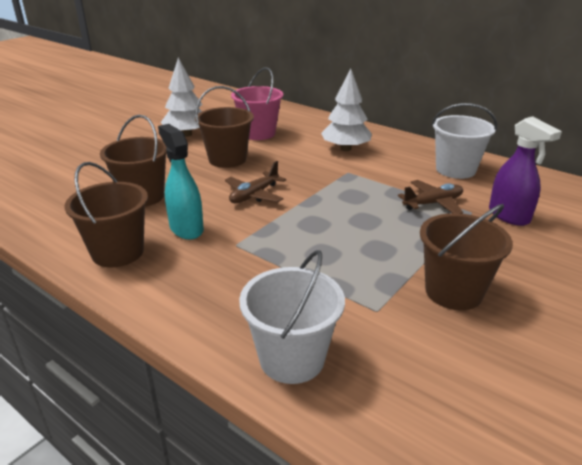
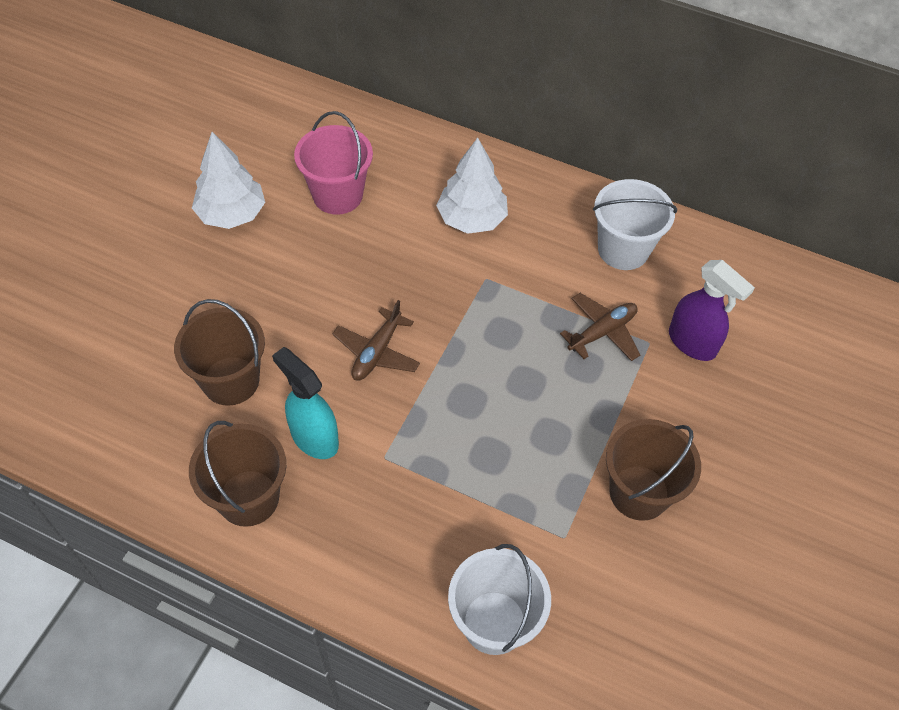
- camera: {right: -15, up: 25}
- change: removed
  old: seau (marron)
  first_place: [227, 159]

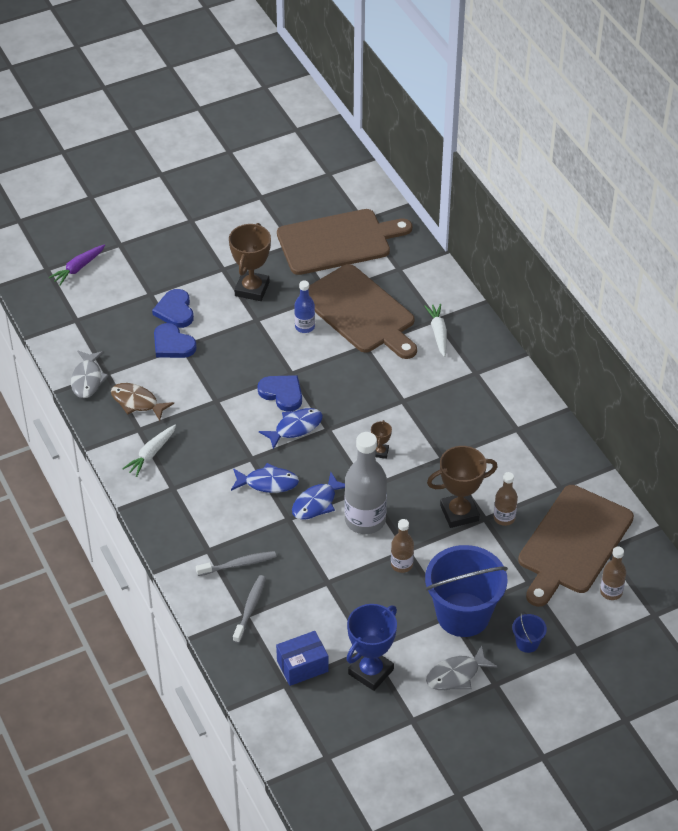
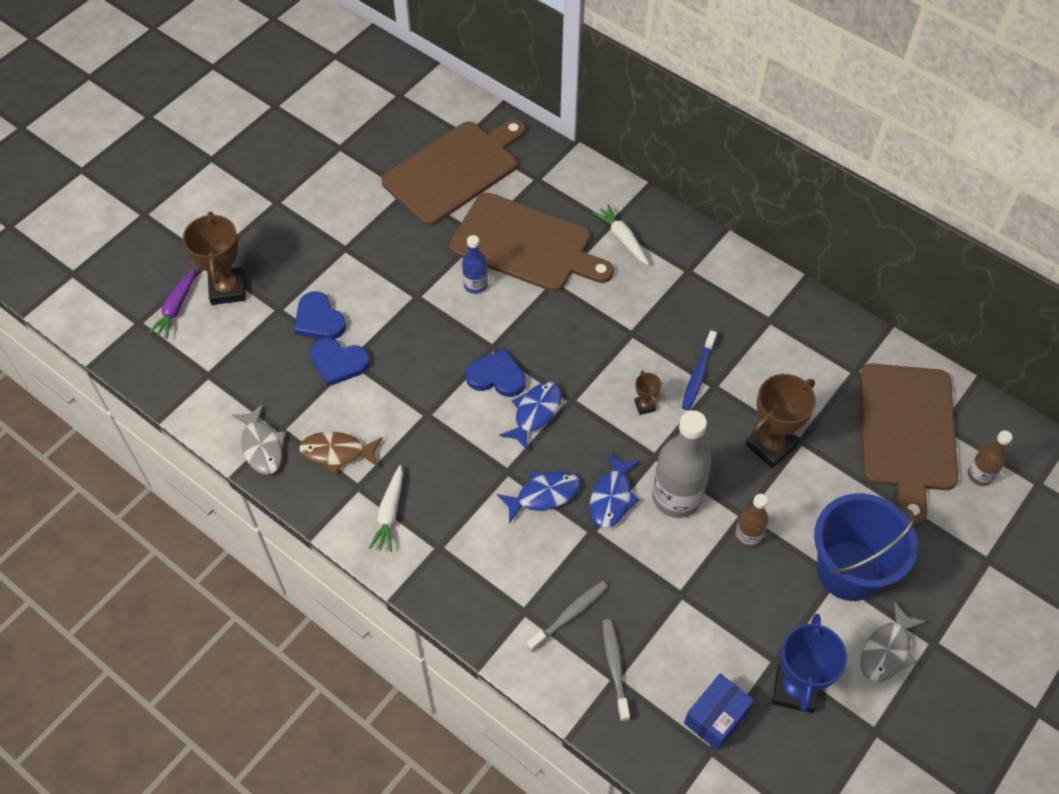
- camera: {right: -25, up: 10}
- change: moved
  old: trophée (marron)
  first_place: [252, 289]
  second_place: [227, 289]
- change: removed
  old: bouteille (marron)
  first_place: [504, 518]
- change: removed
  old: seau (bleu)
  first_place: [527, 643]
- change: added
  new: brosse à dents (bleu)
  second_place: [698, 375]

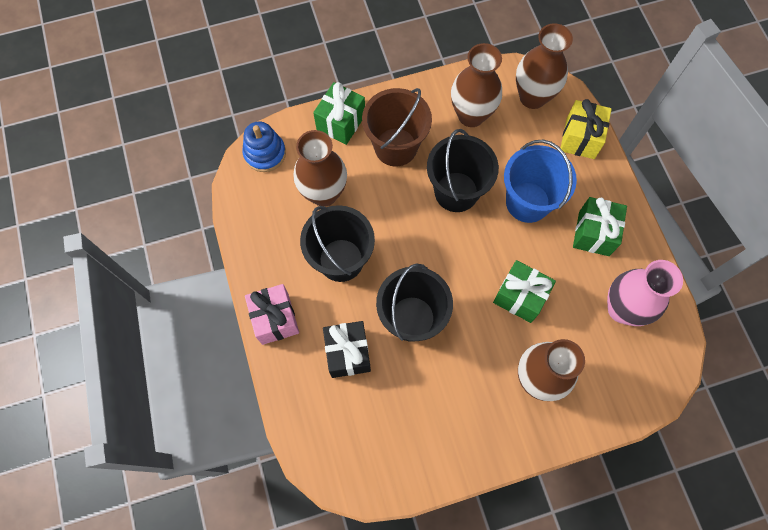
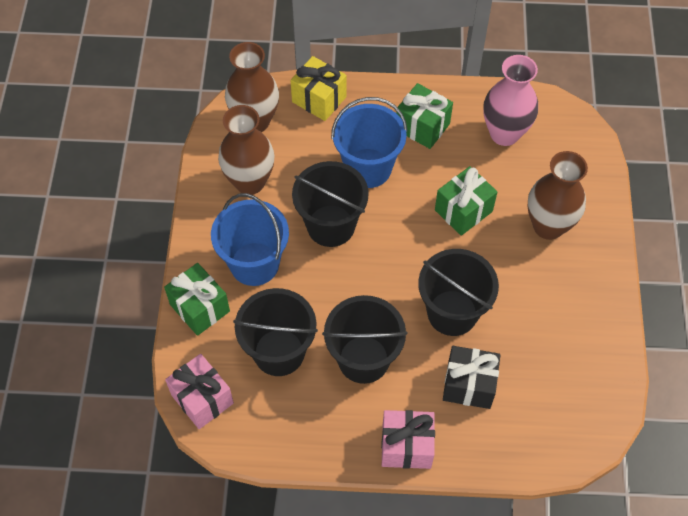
- camera: {right: -70, up: -10}
- change: recoloured
  old: seau (marron)
  new: seau (bleu)
  first_place: [396, 147]
  second_place: [254, 264]
- change: replaced
  old: jouet à empiler (bleu)
  new: cadeau (rose)
  first_place: [265, 153]
  second_place: [202, 399]
- change: replaced
  old: vase (marron)
  new: seau (noir)
  first_place: [324, 193]
  second_place: [279, 352]

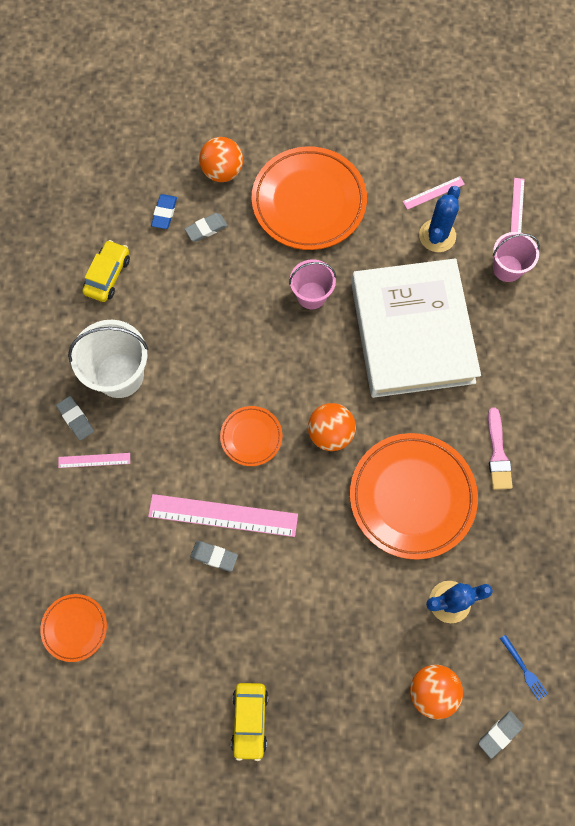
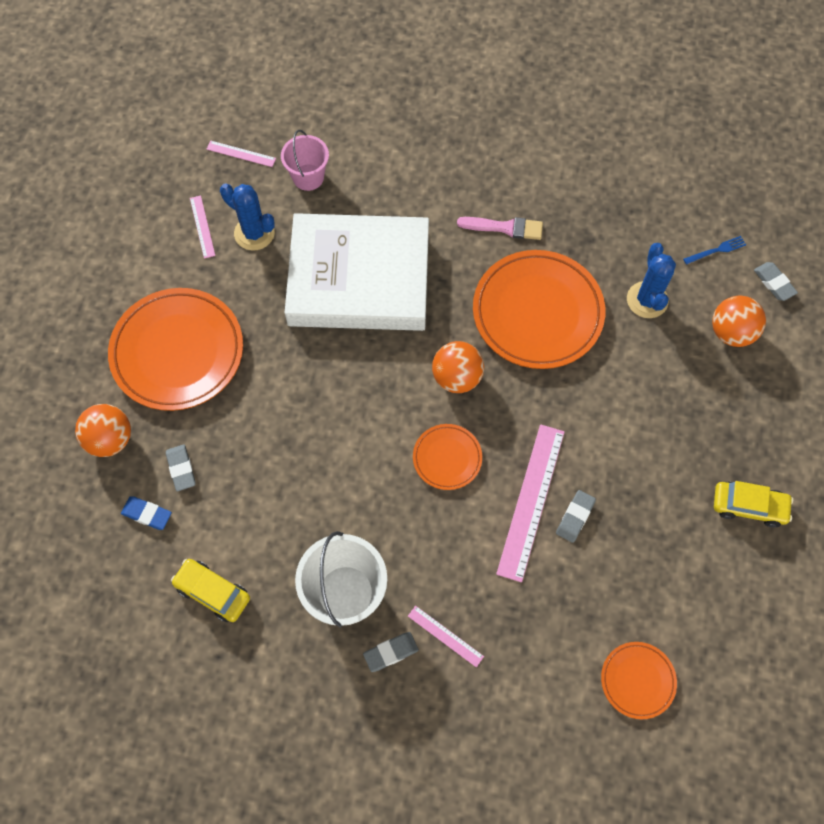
- camera: {right: -80, up: -5}
- change: removed
  old: seau (rose)
  first_place: [311, 295]
- change: turned
  old: règle (rose)
  first_place: [94, 460]
  second_place: [445, 636]
  degrees: -60

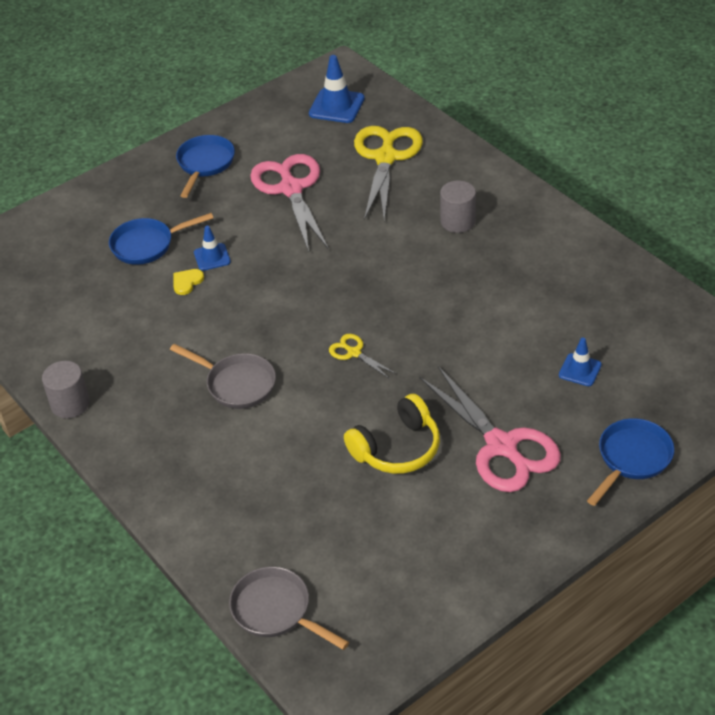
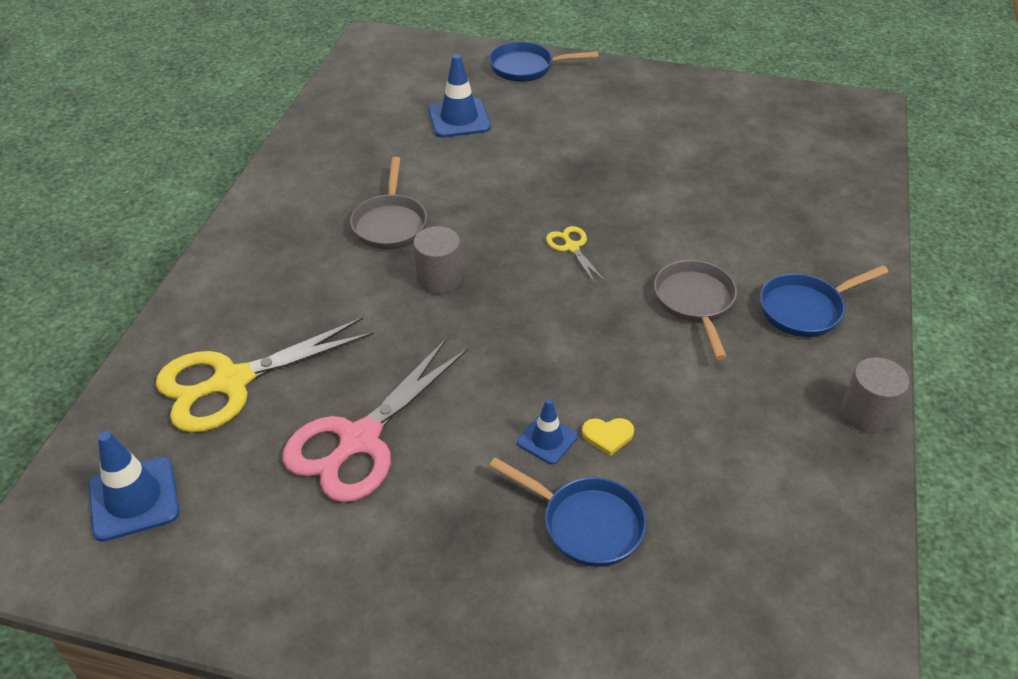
- camera: {right: -130, up: 0}
- change: moved
  old: poêle (bleu)
  first_place: [205, 164]
  second_place: [806, 309]
- change: moved
  old: cylindre (gris)
  first_place: [457, 221]
  second_place: [439, 279]
- change: turned
  old: ciseaux (jaune)
  first_place: [354, 353]
  second_place: [572, 247]
  degrees: 150
- change: resized
  old: cône de chantier (bleu)
  first_place: [580, 370]
  second_place: [459, 119]
  factor: 1.63
- change: removed
  old: ciseaux (rose)
  first_place: [501, 446]
- change: removed
  old: casque audio (jaune)
  first_place: [397, 448]
- change: moved
  old: poêle (gris)
  first_place: [276, 611]
  second_place: [390, 223]

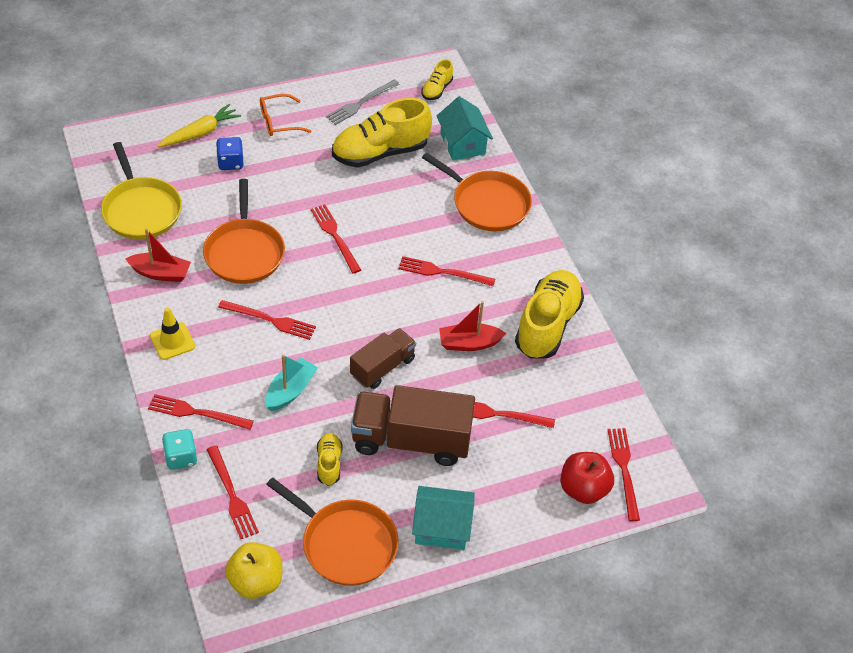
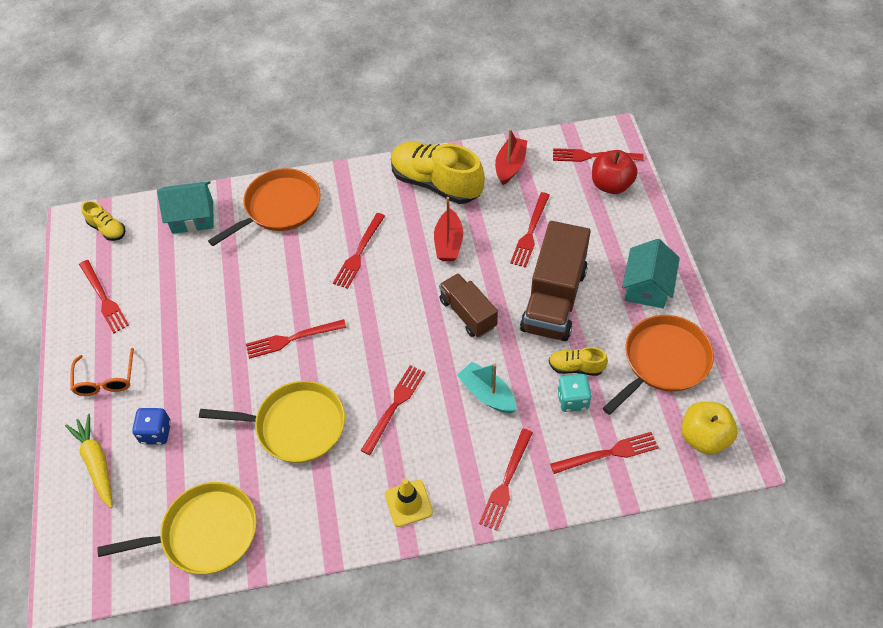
- camera: {right: -75, up: 5}
- change: recoloured
  old: fourchette (gris)
  new: fourchette (rouge)
  first_place: [361, 103]
  second_place: [103, 298]
- change: removed
  old: chaussure (jaune)
  first_place: [380, 152]
- change: recoloured
  old: poêle (orange)
  new: poêle (jaune)
  first_place: [244, 252]
  second_place: [295, 425]
- change: moved
  old: bateau (rouge)
  first_place: [160, 273]
  second_place: [510, 166]
- change: moved
  old: dé (turquoise)
  first_place: [181, 457]
  second_place: [572, 400]

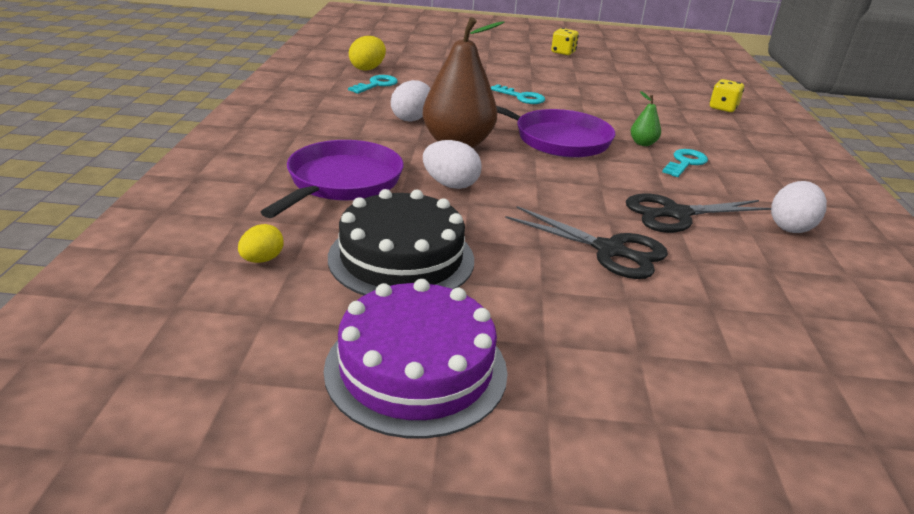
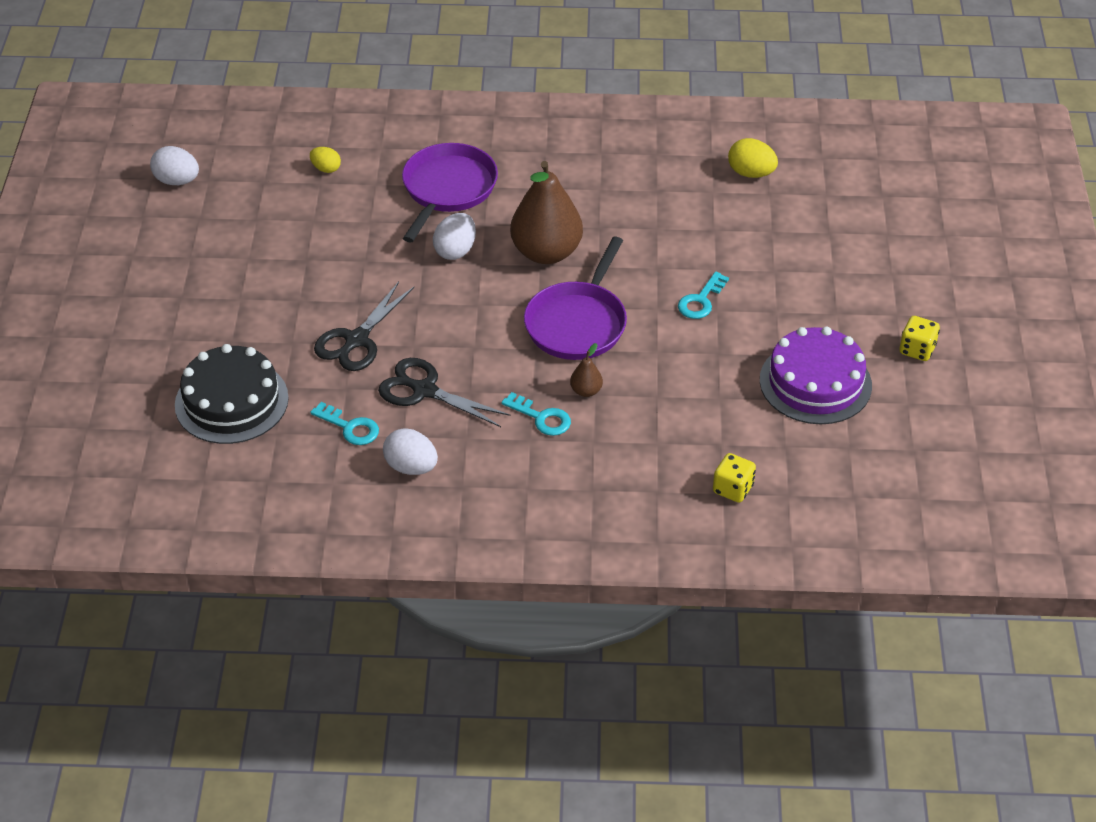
- camera: {right: 90, up: 15}
- change: moved
  old: clé (turquoise)
  first_place: [376, 85]
  second_place: [350, 427]
- change: moved
  old: œuf (blanc)
  first_place: [411, 118]
  second_place: [177, 181]
- change: recoloured
  old: poire (vert)
  new: poire (marron)
  first_place: [643, 143]
  second_place: [586, 391]
- change: turned
  old: poêle (violet)
  first_place: [341, 182]
  second_place: [447, 189]
  degrees: -90
- change: moved
  old: gâteau (noir)
  first_place: [401, 258]
  second_place: [231, 401]
- change: turned
  old: ciseaux (noir)
  first_place: [676, 214]
  second_place: [424, 390]
  degrees: -45
- change: moved
  old: gâteau (violet)
  first_place: [416, 369]
  second_place: [815, 382]

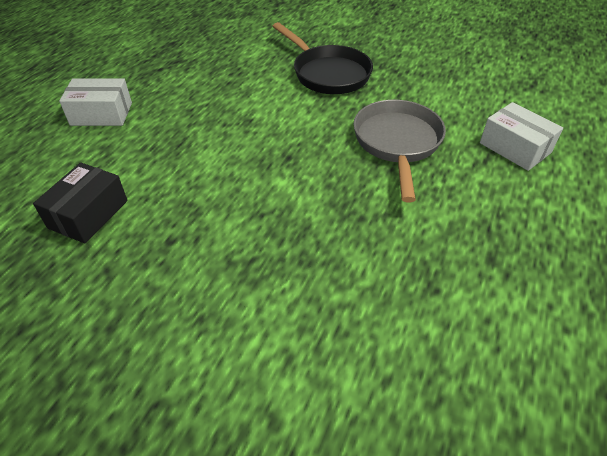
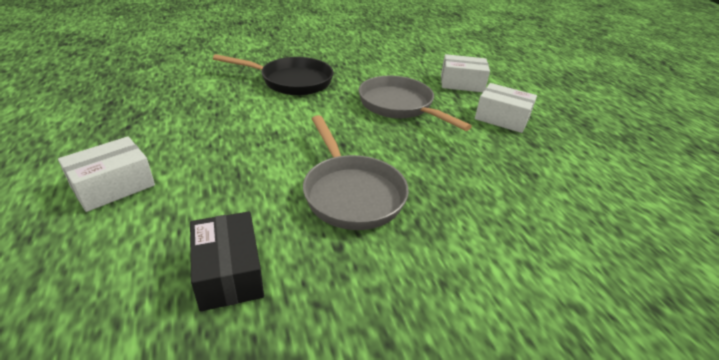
- camera: {right: -45, up: -10}
- change: added
  new: boîte (blanc)
  second_place: [502, 118]
- change: added
  new: poêle (gris)
  second_place: [351, 193]

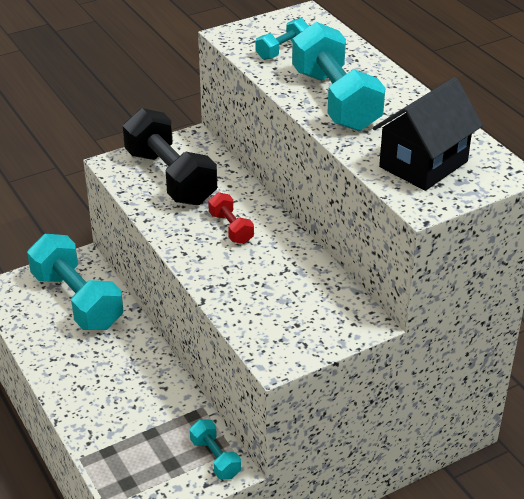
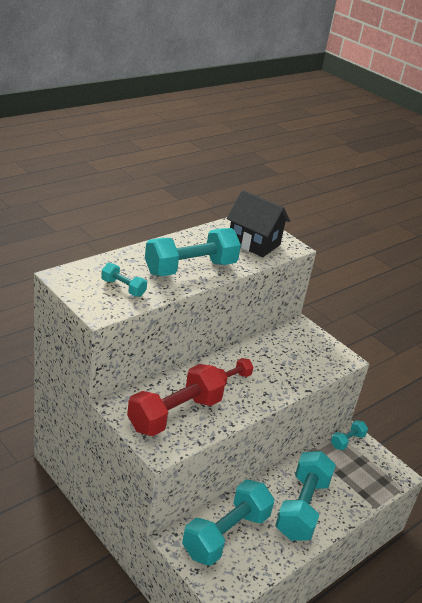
- camera: {right: -105, up: -5}
- change: recoloured
  old: haltère (noir)
  new: haltère (rouge)
  first_place: [170, 177]
  second_place: [174, 414]
- change: added
  new: haltère (turquoise)
  second_place: [302, 508]

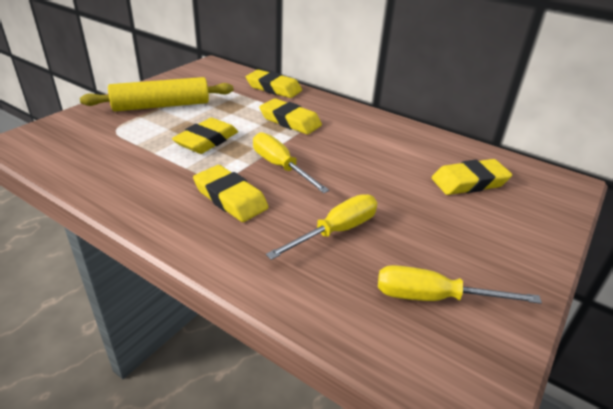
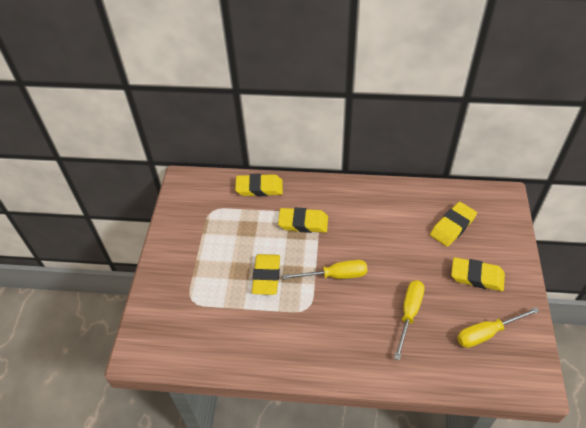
- camera: {right: -25, up: 15}
- change: removed
  old: rouleau à pâtisserie (jaune)
  first_place: [161, 106]
- change: turned
  old: tournevis (jaune)
  first_place: [280, 166]
  second_place: [335, 275]
  degrees: 150
- change: moved
  old: gomme (jaune)
  first_place: [230, 198]
  second_place: [477, 276]

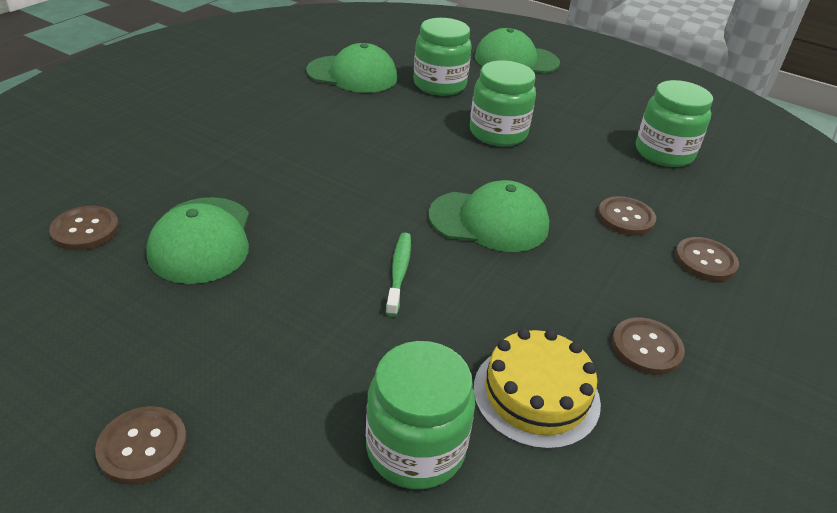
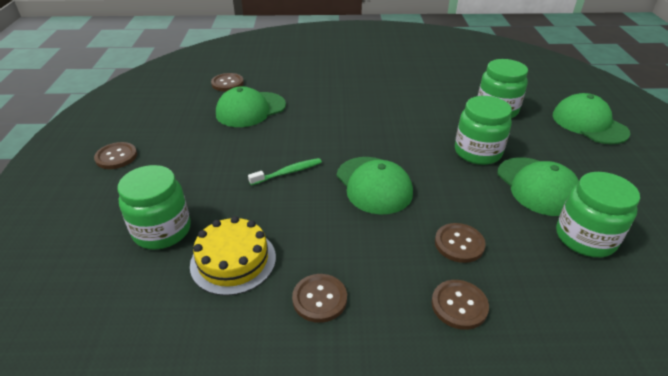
- camera: {right: 60, up: 0}
- change: moved
  old: casquette (vert)
  first_place: [352, 74]
  second_place: [537, 186]

